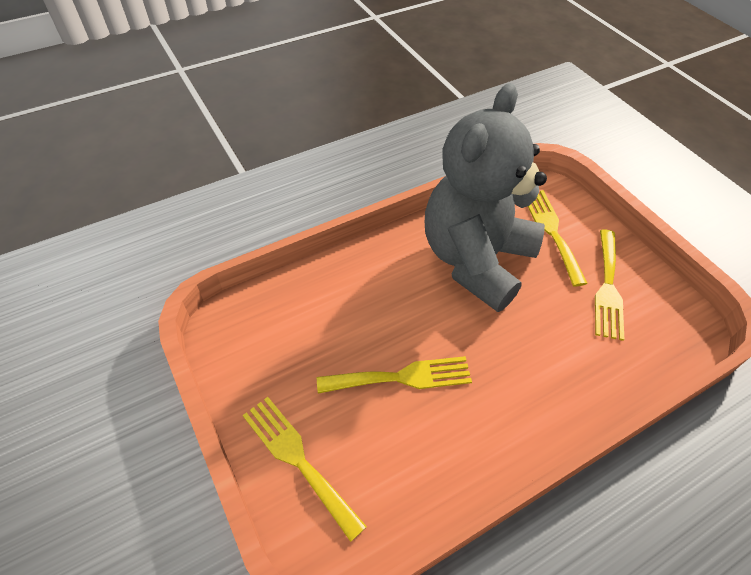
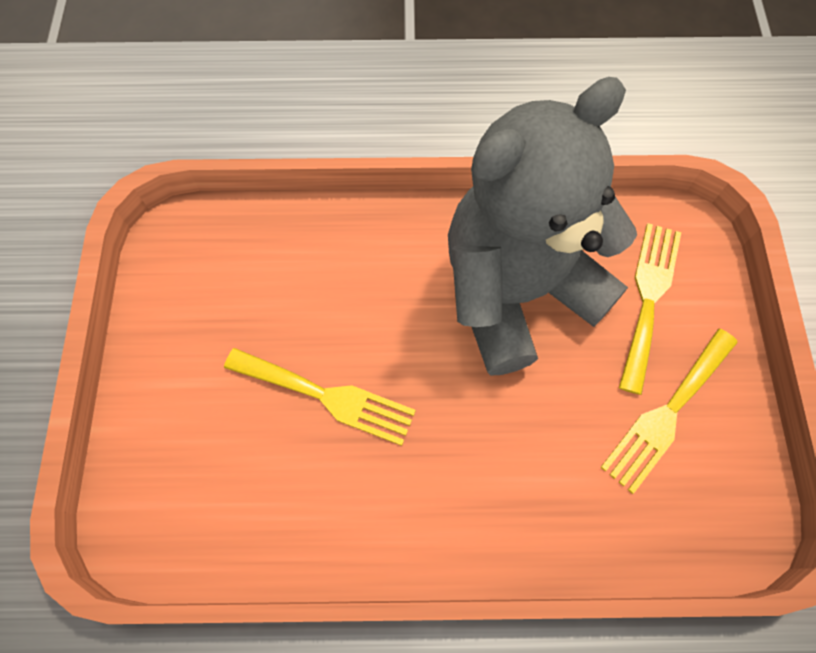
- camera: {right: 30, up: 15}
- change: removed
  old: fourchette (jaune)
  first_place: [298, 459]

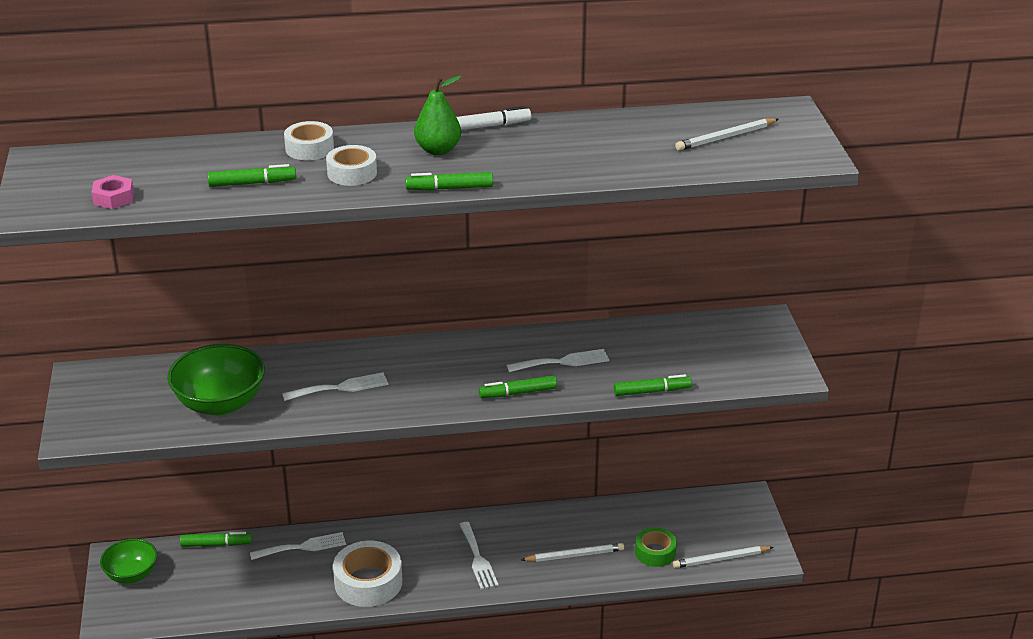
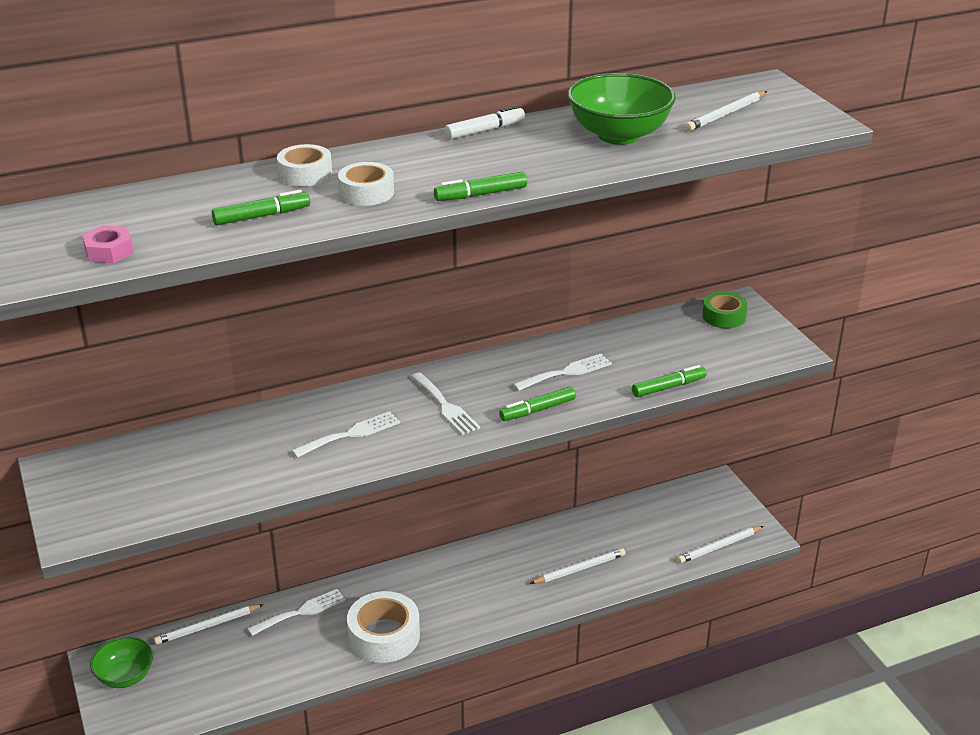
- camera: {right: -15, up: 0}
- change: removed
  old: poire (vert)
  first_place: [438, 150]
- change: moved
  old: bol (vert)
  first_place: [220, 403]
  second_place: [619, 135]
- change: moved
  old: fourchette (blanc)
  first_place: [478, 558]
  second_place: [445, 406]
- change: moved
  old: ruban adhésif (vert)
  first_place: [655, 552]
  second_place: [724, 316]
- change: replaced
  old: feutre (vert)
  new: crayon (blanc)
  first_place: [216, 544]
  second_place: [207, 626]

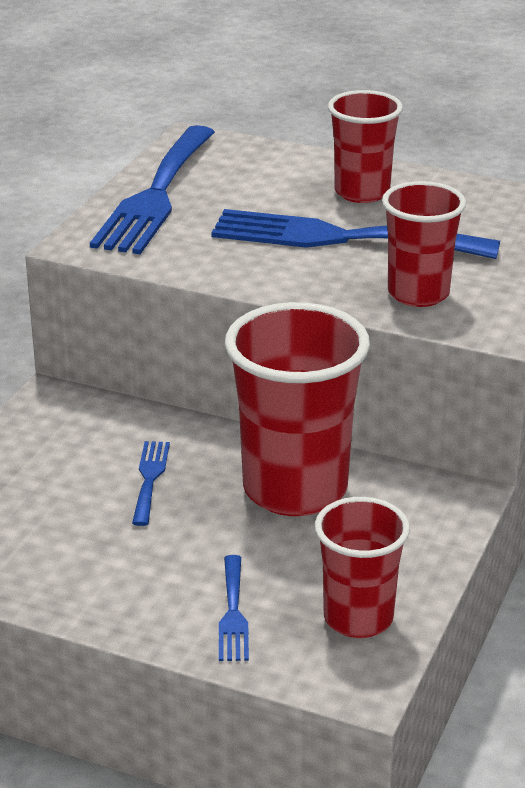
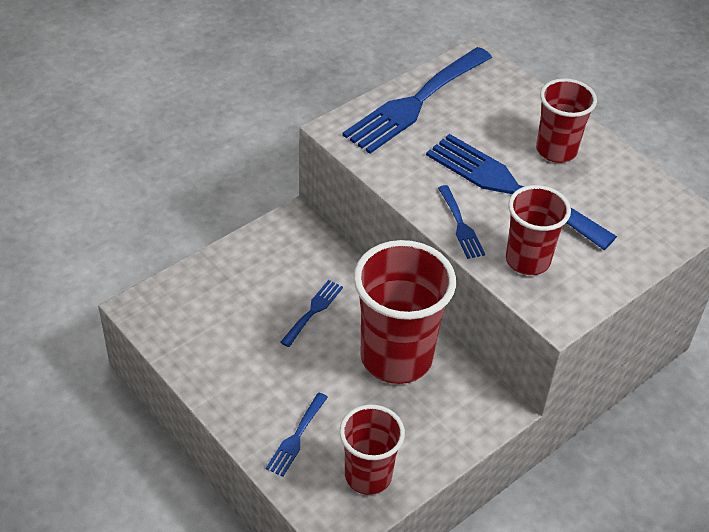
- camera: {right: 25, up: 15}
- change: added
  new: fourchette (bleu)
  second_place: [461, 225]

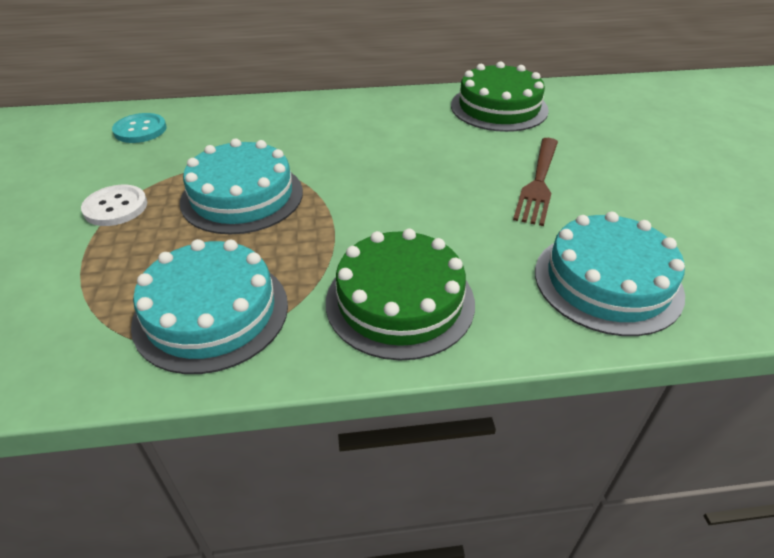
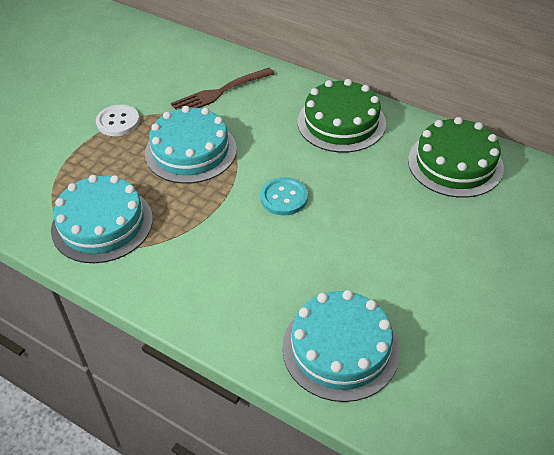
- camera: {right: 40, up: 5}
- change: moved
  old: bouton (turquoise)
  first_place: [140, 130]
  second_place: [284, 197]
- change: moved
  old: fourchette (marron)
  first_place: [538, 183]
  second_place: [220, 92]
- change: moved
  old: gâteau (vert)
  first_place: [400, 301]
  second_place: [341, 122]

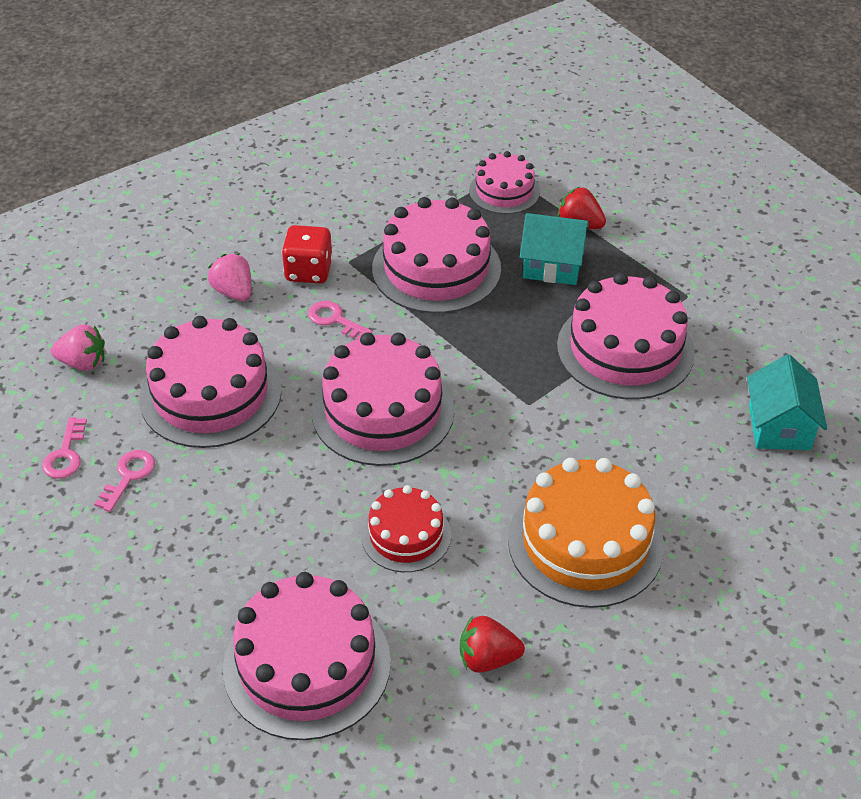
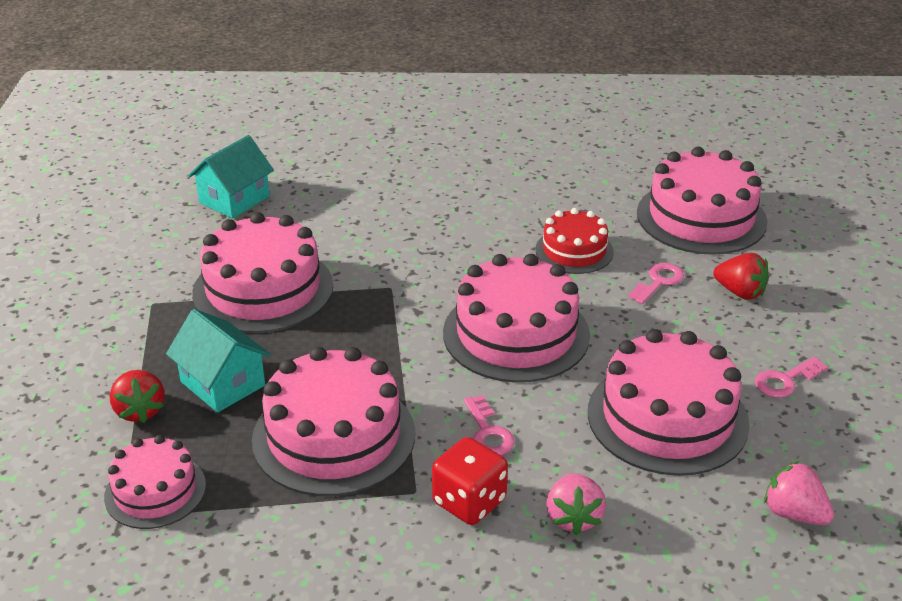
- camera: {right: -145, up: -10}
- change: moved
  old: clé (rose)
  first_place: [65, 454]
  second_place: [658, 282]
- change: removed
  old: gâteau (orange)
  first_place: [585, 542]
- change: moved
  old: fraise (rouge)
  first_place: [487, 658]
  second_place: [740, 292]

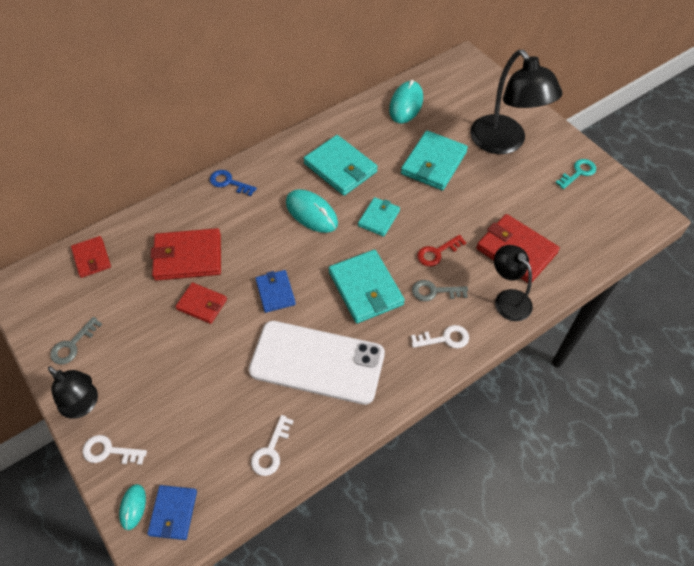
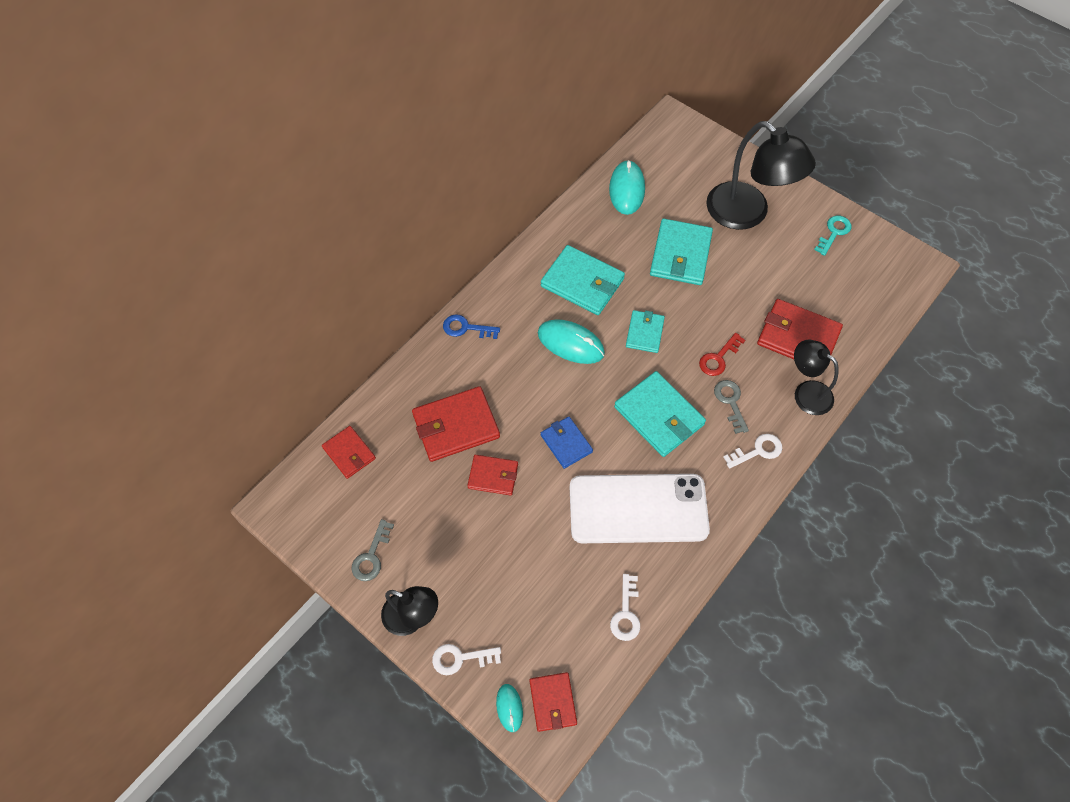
- camera: {right: -15, up: 5}
- change: turned
  old: clé (gris)
  first_place: [434, 291]
  second_place: [730, 402]
  degrees: 90
- change: recoloured
  old: portefeuille (bleu)
  new: portefeuille (rouge)
  first_place: [173, 513]
  second_place: [553, 702]

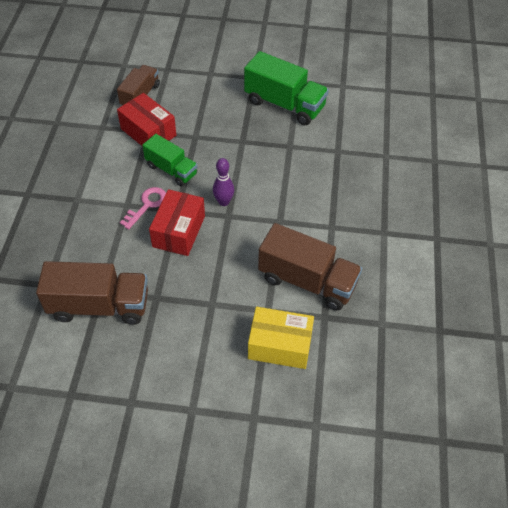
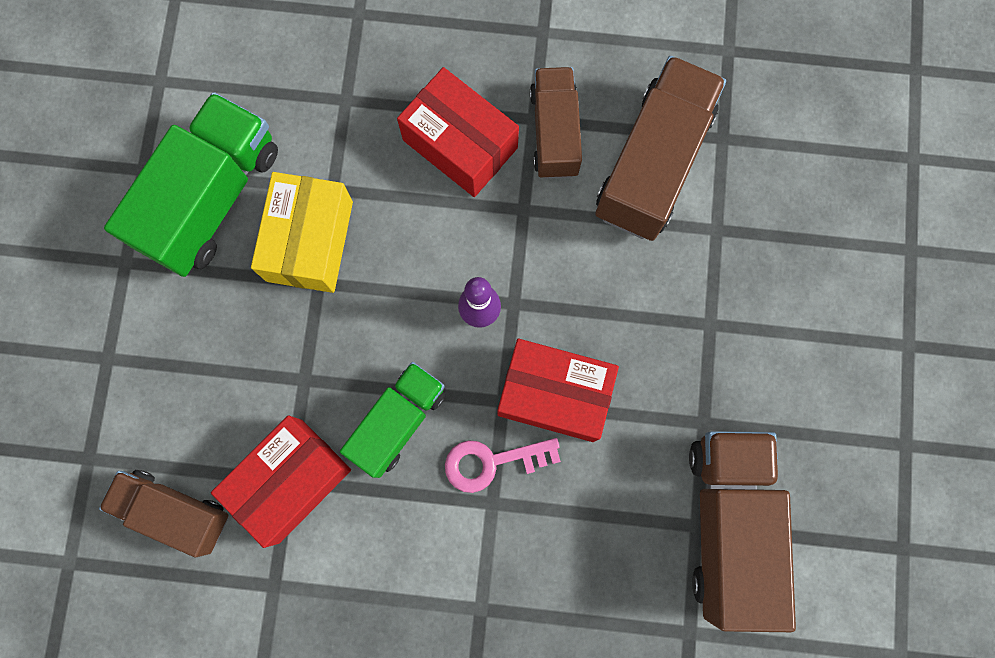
- camera: {right: -90, up: 25}
- change: turned
  old: clé (rose)
  first_place: [147, 205]
  second_place: [492, 462]
  degrees: -45
- change: moved
  old: boîte (jaune)
  first_place: [280, 345]
  second_place: [310, 241]
- change: added
  new: boîte (rouge)
  second_place: [460, 144]
- change: added
  new: camion (marron)
  second_place: [554, 132]

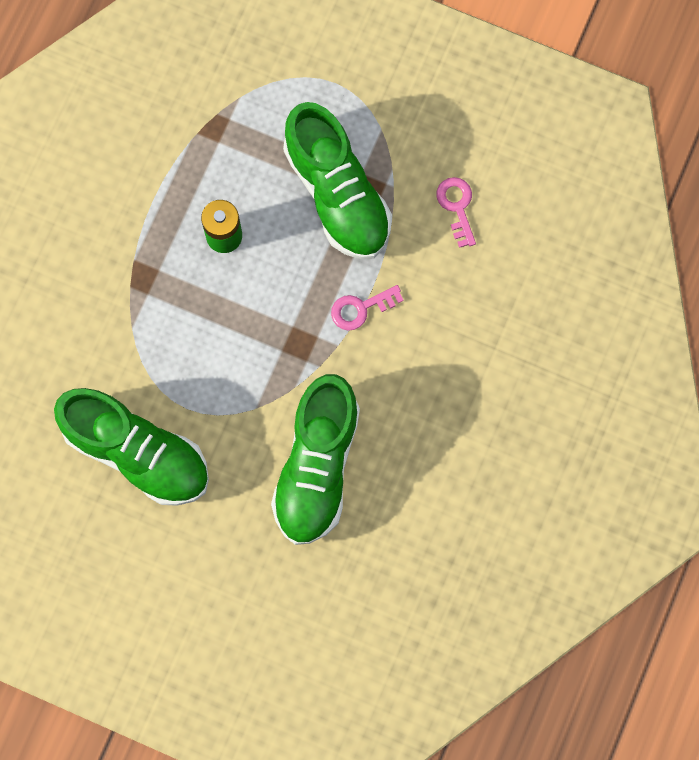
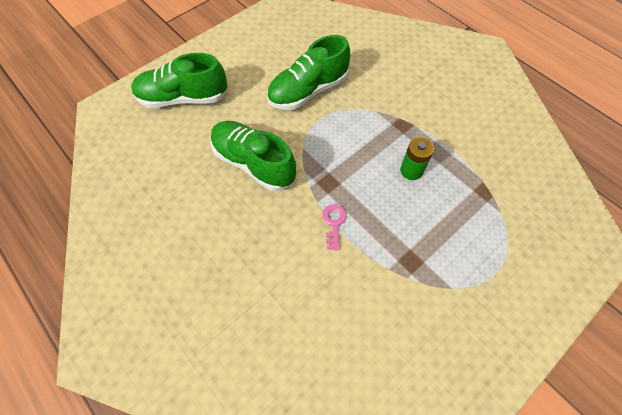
- camera: {right: 115, up: -15}
- change: moved
  old: chaussure (vert)
  first_place: [337, 193]
  second_place: [183, 98]
- change: removed
  old: clé (rose)
  first_place: [457, 207]

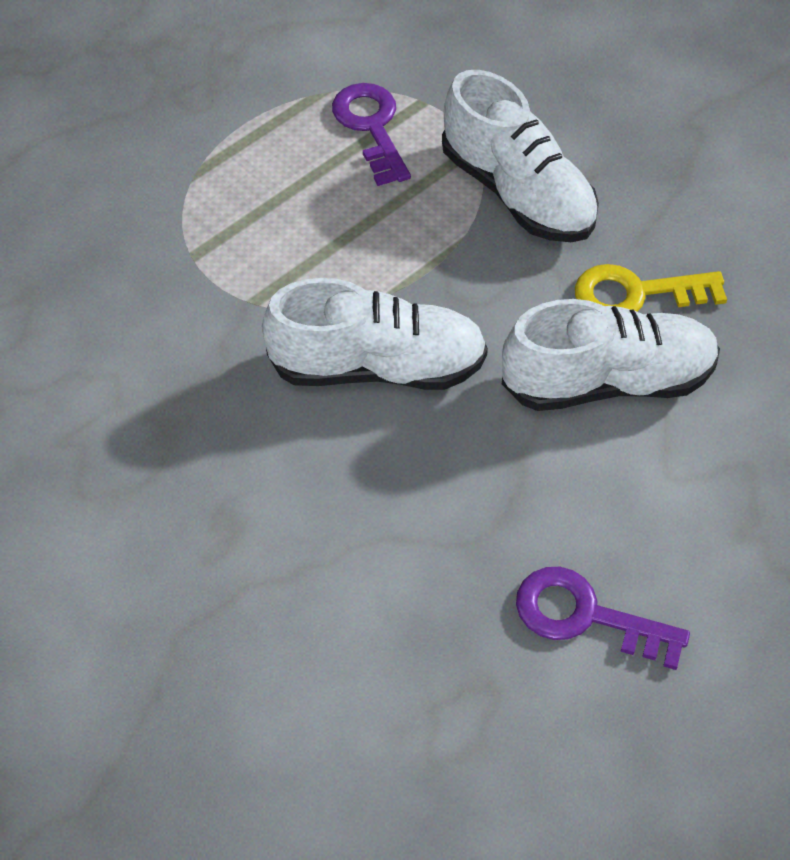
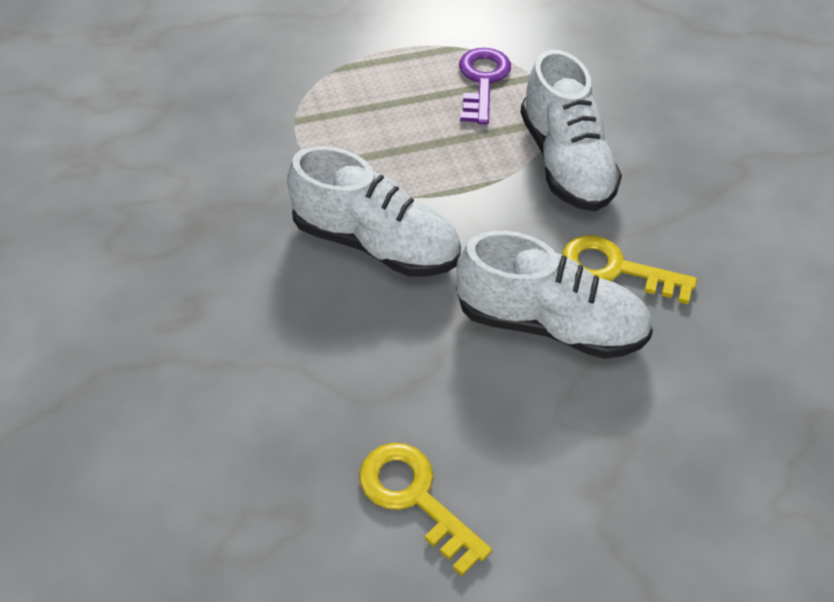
- camera: {right: 25, up: -5}
- change: recoloured
  old: clé (violet)
  new: clé (jaune)
  first_place: [586, 616]
  second_place: [415, 498]

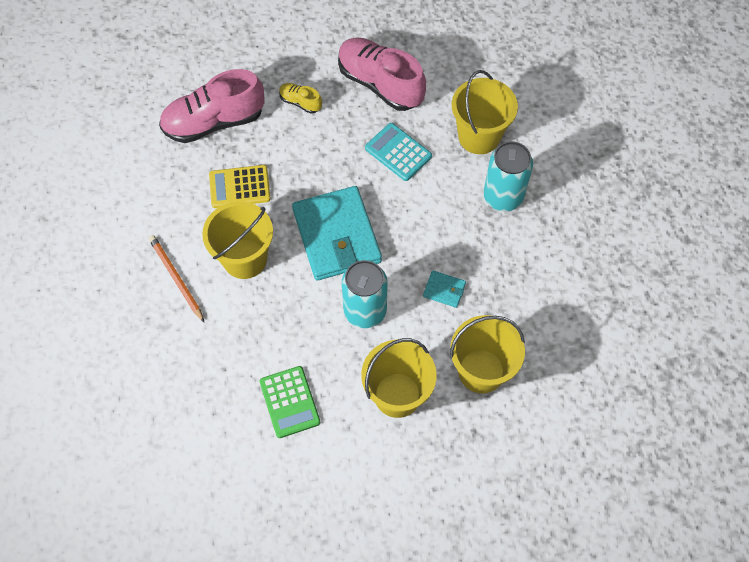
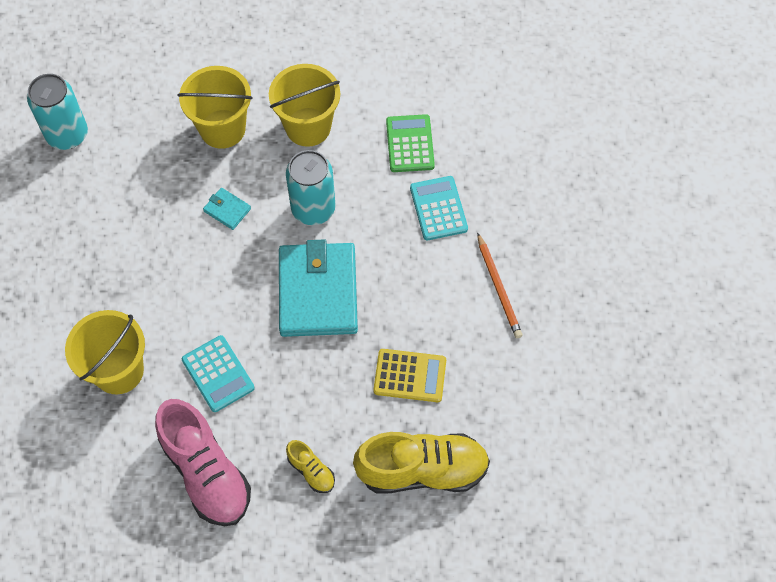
- camera: {right: -165, up: 0}
- change: recoloured
  old: chaussure (rose)
  new: chaussure (jaune)
  first_place: [214, 122]
  second_place: [422, 470]
- change: moved
  old: canette (turquoise)
  first_place: [503, 196]
  second_place: [67, 134]
- change: removed
  old: seau (jaune)
  first_place: [245, 259]
- change: added
  new: calculatrice (turquoise)
  second_place: [438, 208]

